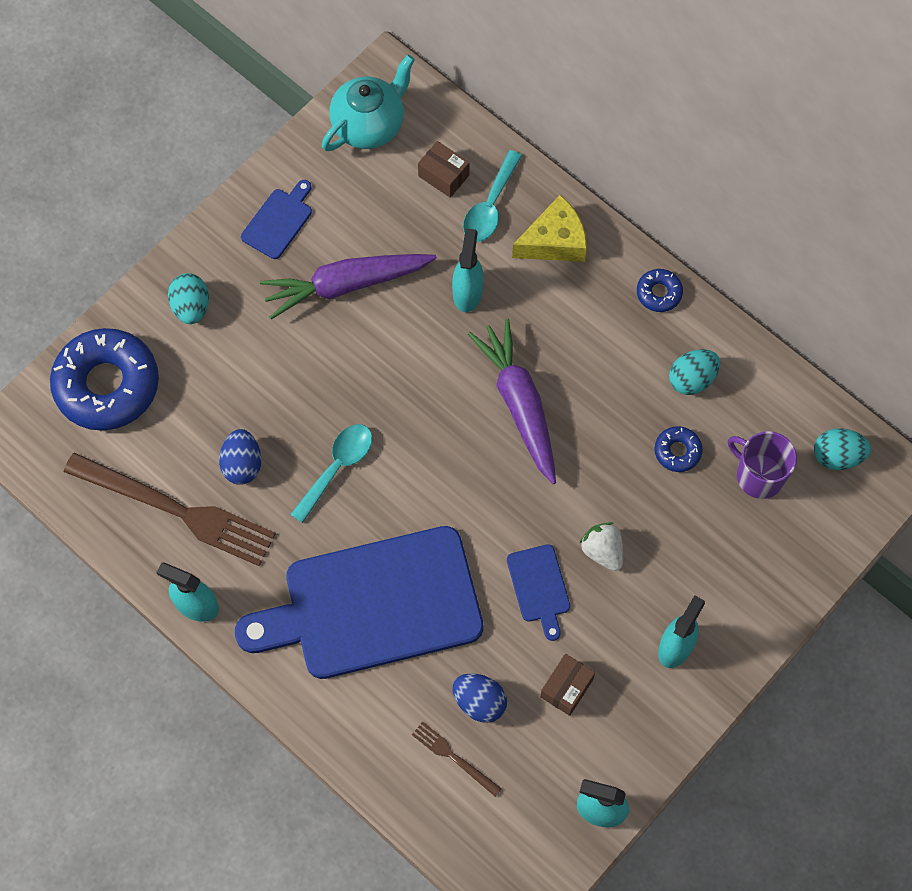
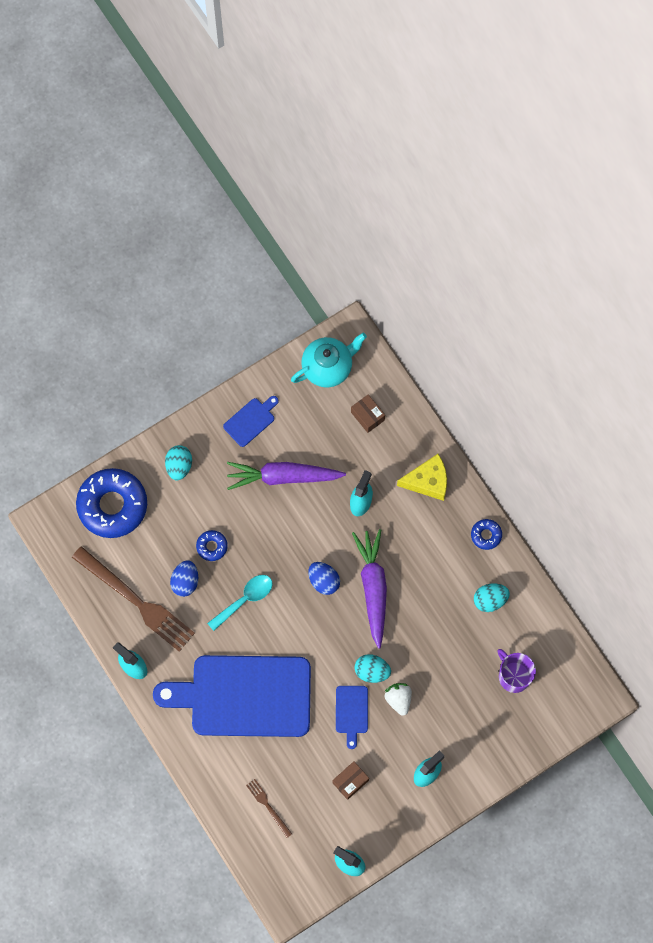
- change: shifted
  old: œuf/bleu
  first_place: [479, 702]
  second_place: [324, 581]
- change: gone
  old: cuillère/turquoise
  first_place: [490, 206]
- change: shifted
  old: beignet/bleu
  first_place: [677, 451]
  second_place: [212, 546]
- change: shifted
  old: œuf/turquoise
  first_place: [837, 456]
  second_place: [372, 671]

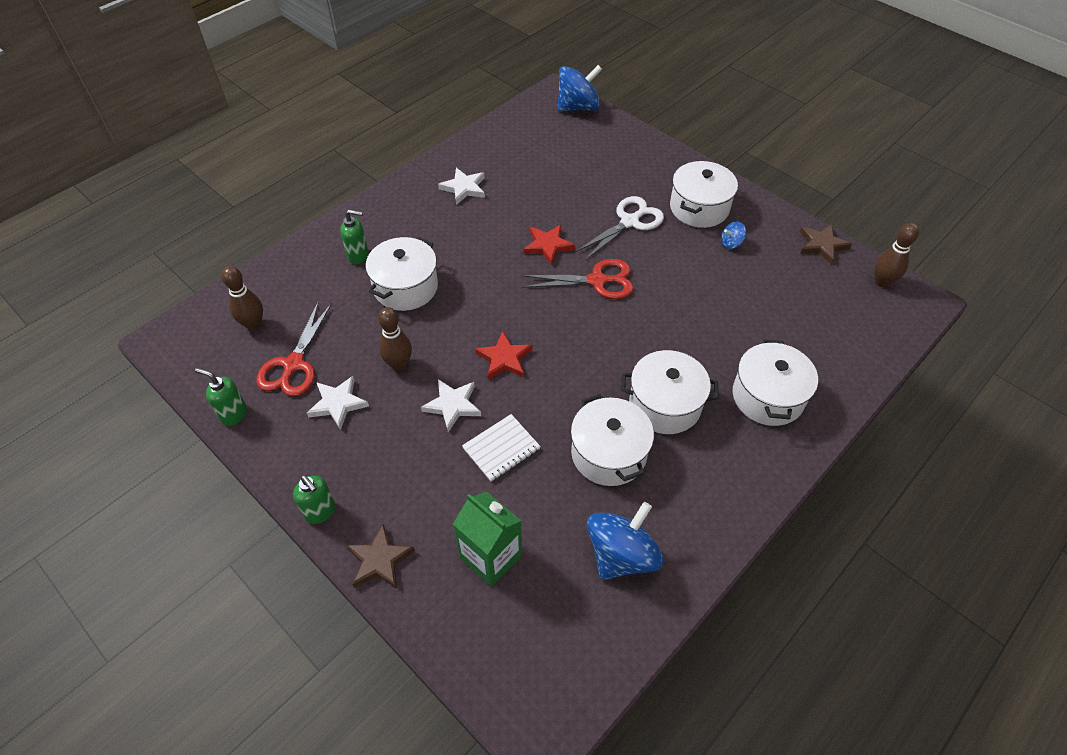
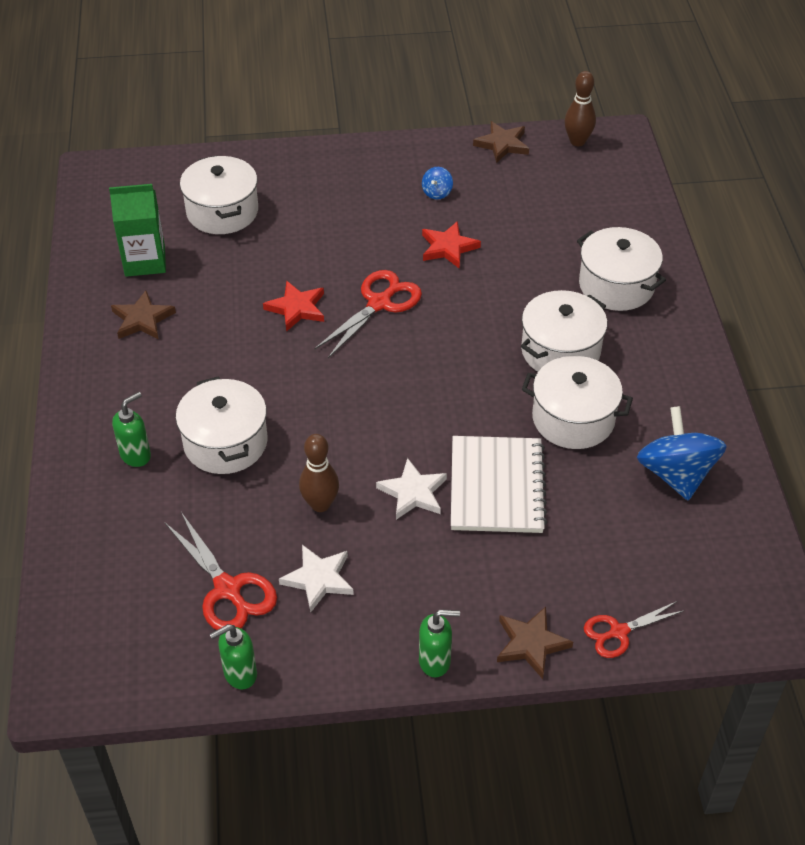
- change: gone
  old: quille/marron
  first_place: [253, 324]
- change: repainted
  old: étoile/blanc
  new: étoile/marron
  first_place: [464, 188]
  second_place: [142, 319]
- change: shifted
  old: brique de lait/vert
  first_place: [491, 556]
  second_place: [145, 261]
- change: scaled
  old: carnet/blanc
  first_place: [501, 448]
  second_place: [496, 487]
  factor: 1.61
- change: shifted
  old: étoile/rouge
  first_place: [504, 358]
  second_place: [448, 248]
- change: gone
  old: toupie/bleu
  first_place: [578, 107]
- change: gone
  old: ciseaux/blanc
  first_place: [629, 222]
- change: shifted
  old: marmite/blanc
  first_place: [699, 208]
  second_place: [222, 211]
- change: new
  new: ciseaux/rouge
  second_place: [618, 632]

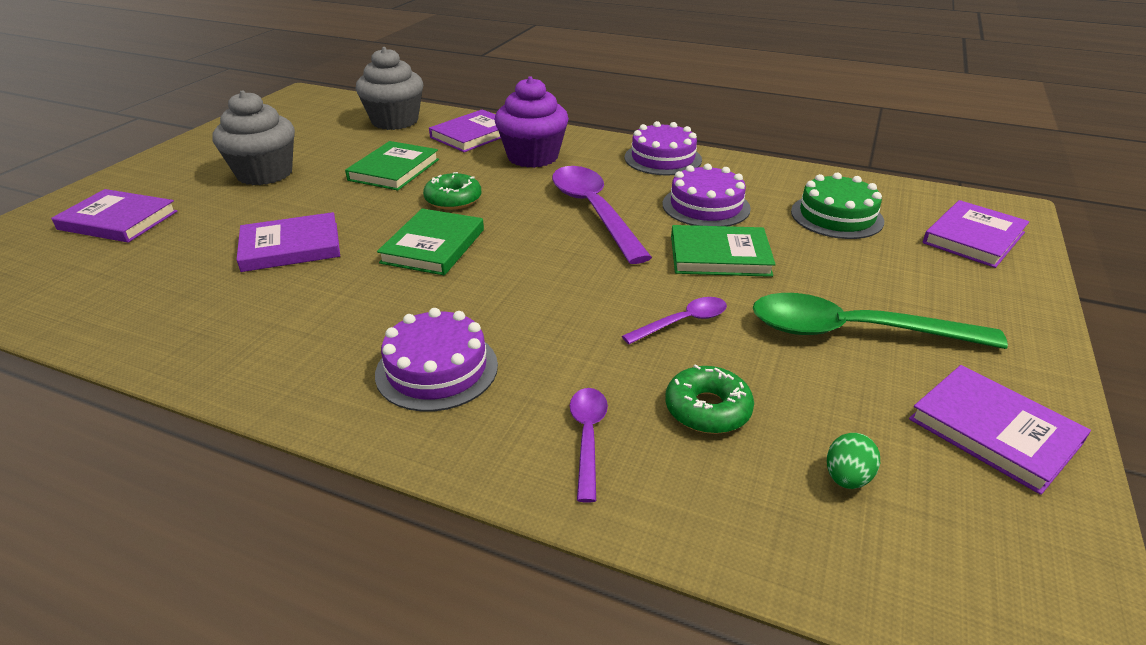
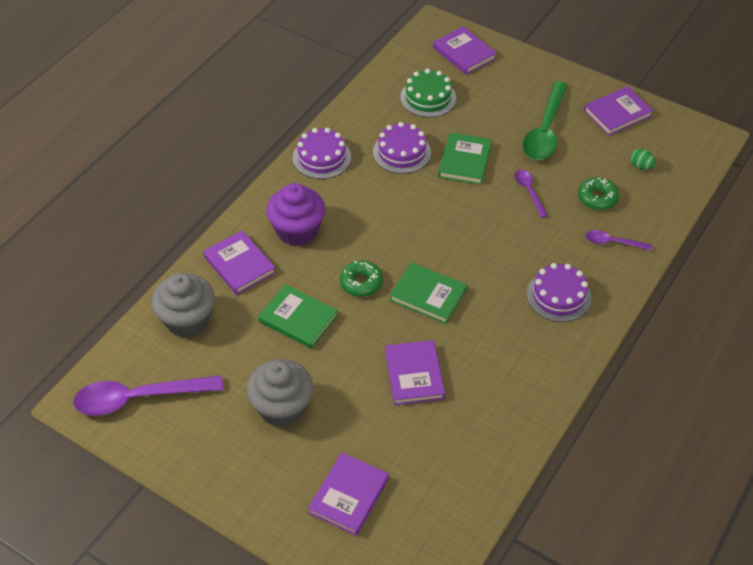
- change: shifted
  old: cuillère/violet
  first_place: [593, 211]
  second_place: [138, 398]

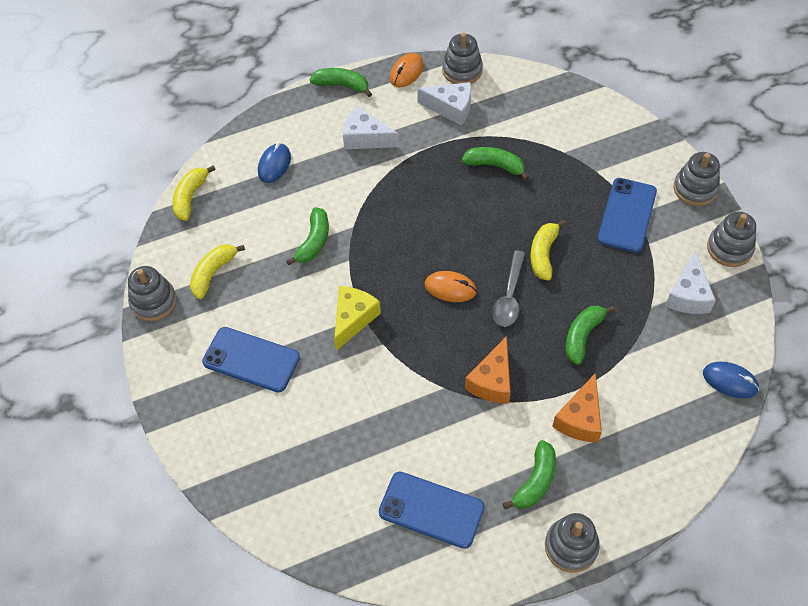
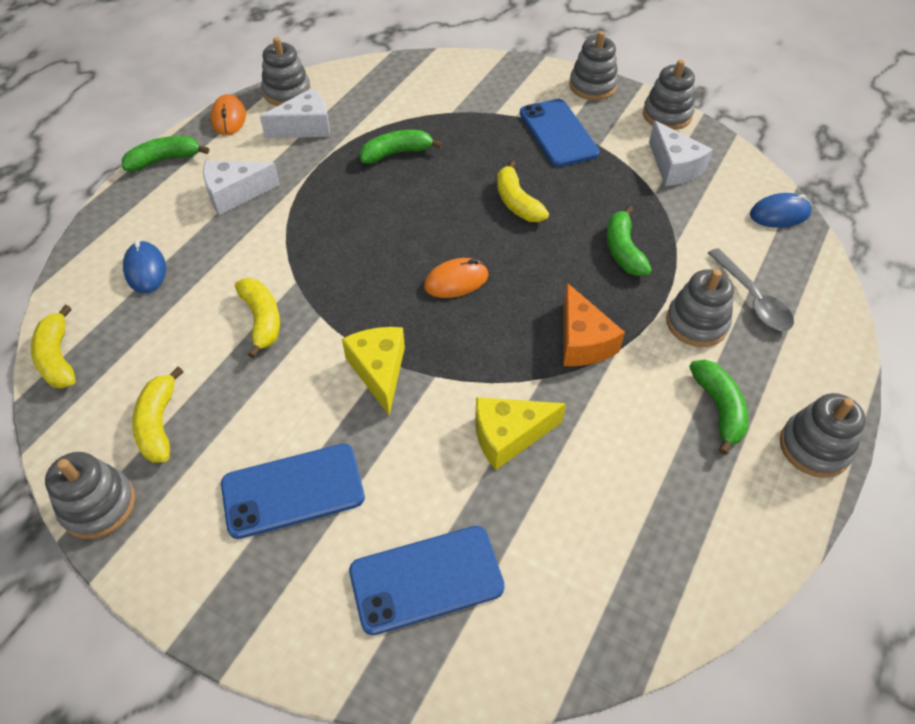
- change: repainted
  old: banane/vert
  new: banane/jaune
  first_place: [314, 242]
  second_place: [262, 320]
- change: shifted
  old: téléphone/bleu
  first_place: [431, 509]
  second_place: [426, 579]
- change: shifted
  old: cuillère/gris
  first_place: [509, 296]
  second_place: [752, 299]
- change: swapped
  old: fromage/orange
  new: jouet à empiler/gris
  first_place: [580, 418]
  second_place: [696, 323]
- change: new
  new: fromage/jaune
  second_place: [508, 436]

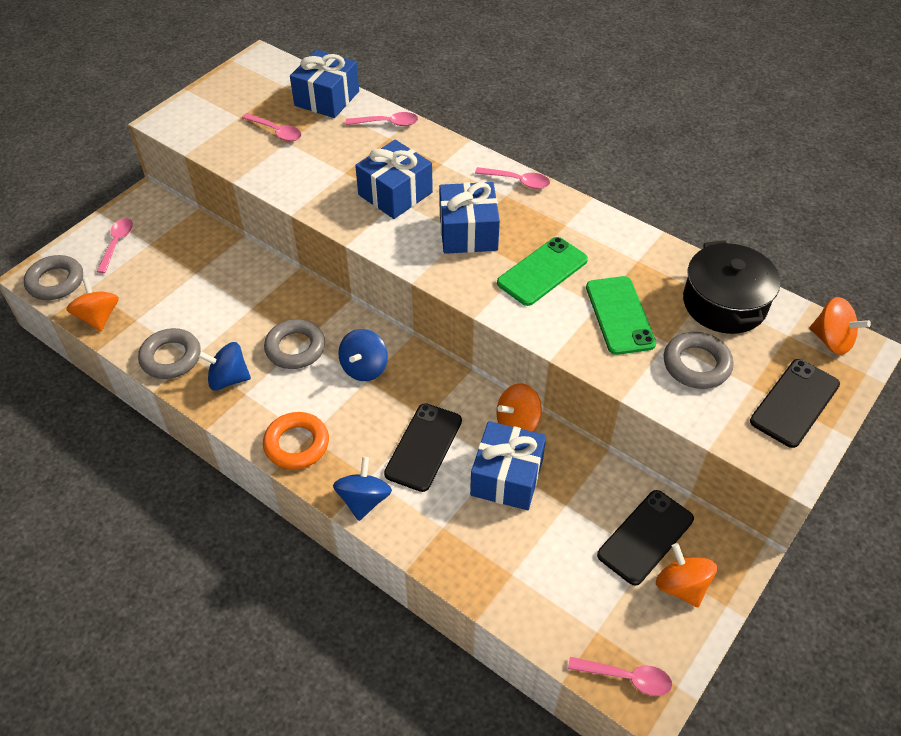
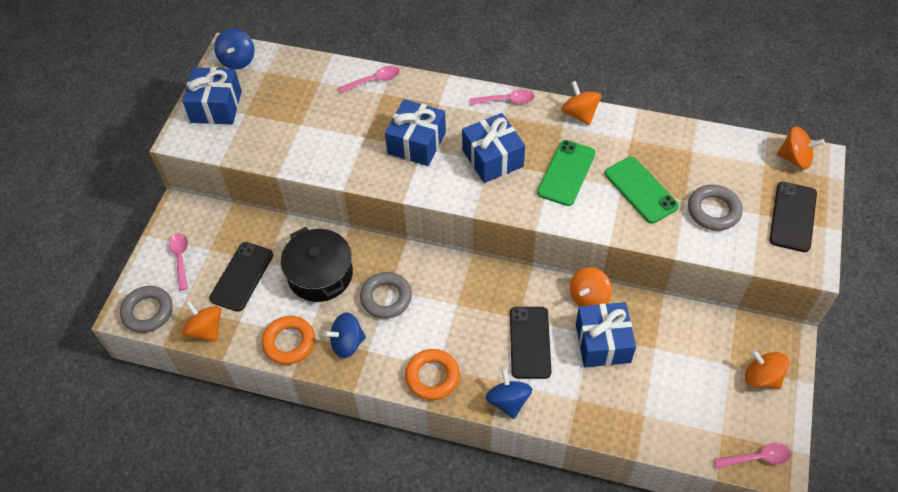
- change: repainted
  old: anneau/gris
  new: anneau/orange
  first_place: [171, 357]
  second_place: [289, 342]
- change: gone
  old: cuillère/rose
  first_place: [276, 132]
- change: shifted
  old: cadeau/bleu
  first_place: [327, 98]
  second_place: [216, 106]
- change: shifted
  old: toupie/bleu
  first_place: [364, 368]
  second_place: [237, 60]
- change: shifted
  old: téléphone/noir
  first_place: [645, 537]
  second_place: [242, 276]
- change: shifted
  old: marmite/noir
  first_place: [724, 303]
  second_place: [320, 274]
- change: new
  new: toupie/orange
  second_place: [579, 114]

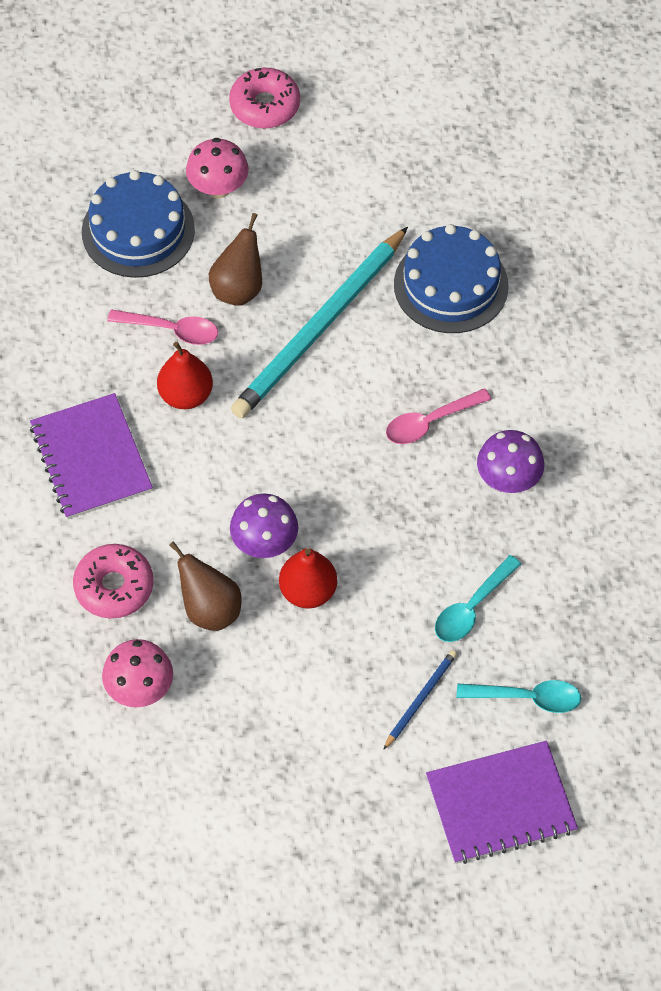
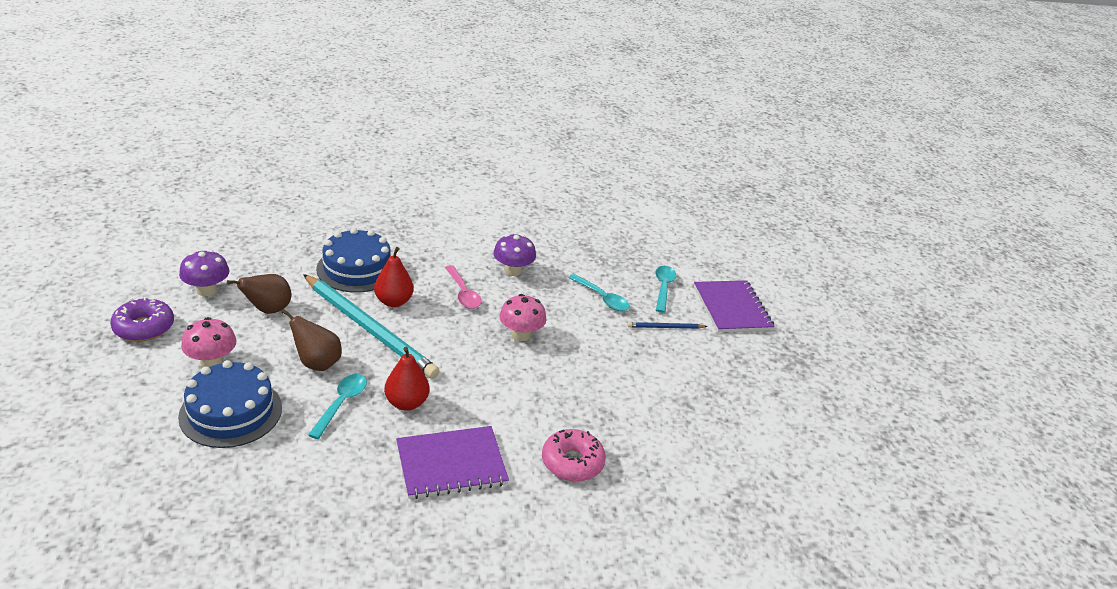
- change: shifted
  old: champignon/rose
  first_place: [140, 688]
  second_place: [521, 334]
- change: repainted
  old: cuillère/rose
  new: cuillère/turquoise
  first_place: [171, 330]
  second_place: [341, 404]
- change: shifted
  old: poire/marron
  first_place: [210, 609]
  second_place: [268, 310]
- change: repainted
  old: beignet/rose
  new: beignet/violet
  first_place: [265, 105]
  second_place: [144, 327]
- change: shifted
  old: champignon/violet
  first_place: [264, 542]
  second_place: [207, 290]
- change: shifted
  old: poire/rouge
  first_place: [308, 591]
  second_place: [393, 301]
- change: rotated
  old: crayon/bleu
  first_place: [420, 699]
  second_place: [665, 327]
  degrees: -45

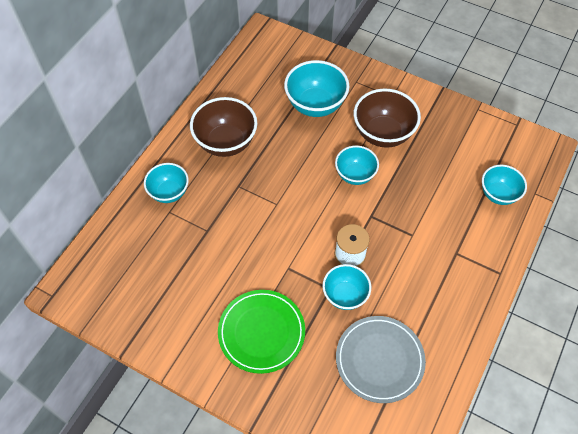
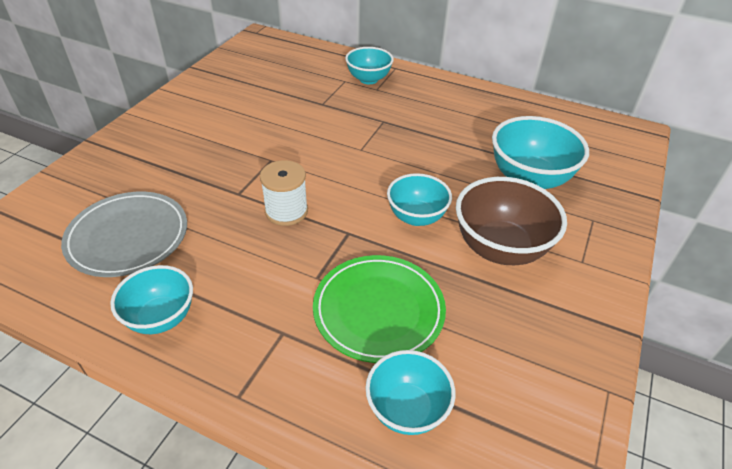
- change: gone
  old: bol/marron
  first_place: [226, 143]
- change: shifted
  old: assiette/vert
  first_place: [261, 332]
  second_place: [378, 310]
- change: shifted
  old: bol/turquoise
  first_place: [345, 295]
  second_place: [161, 318]

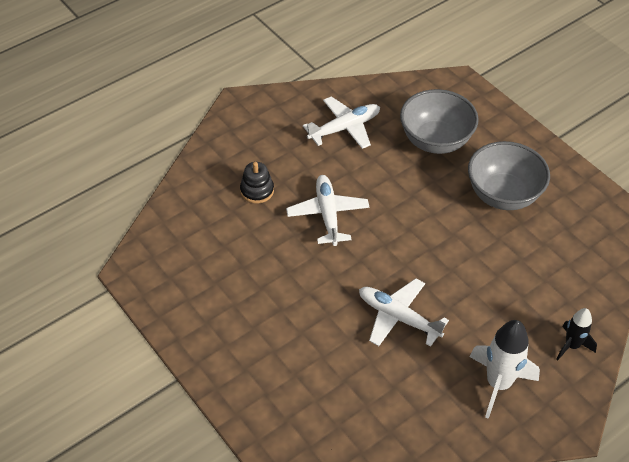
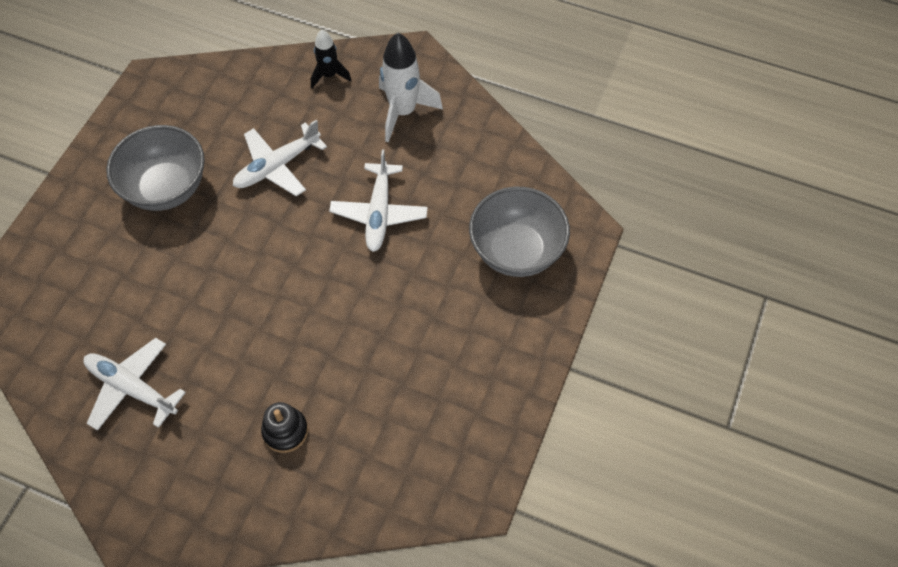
- change: shifted
  old: avion/blanc
  first_place: [328, 214]
  second_place: [277, 166]
- change: shifted
  old: bol/gris
  first_place: [435, 141]
  second_place: [516, 251]

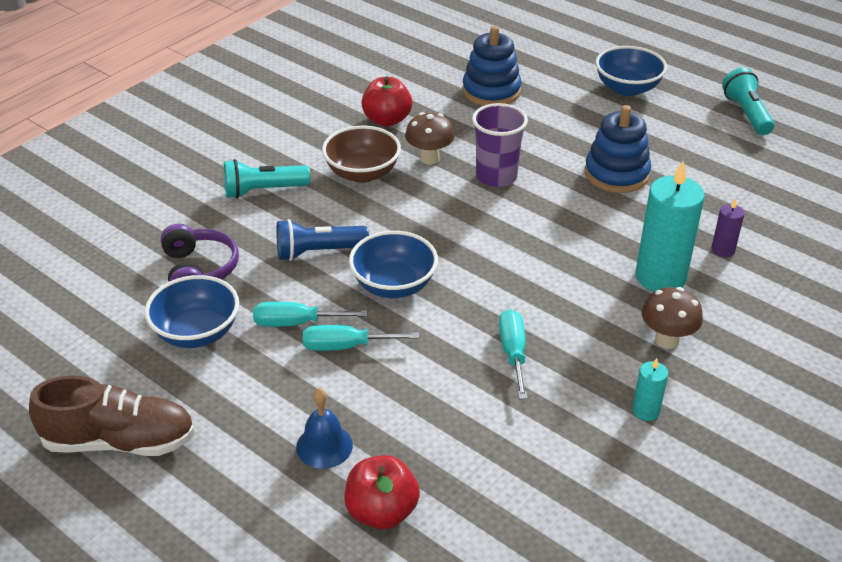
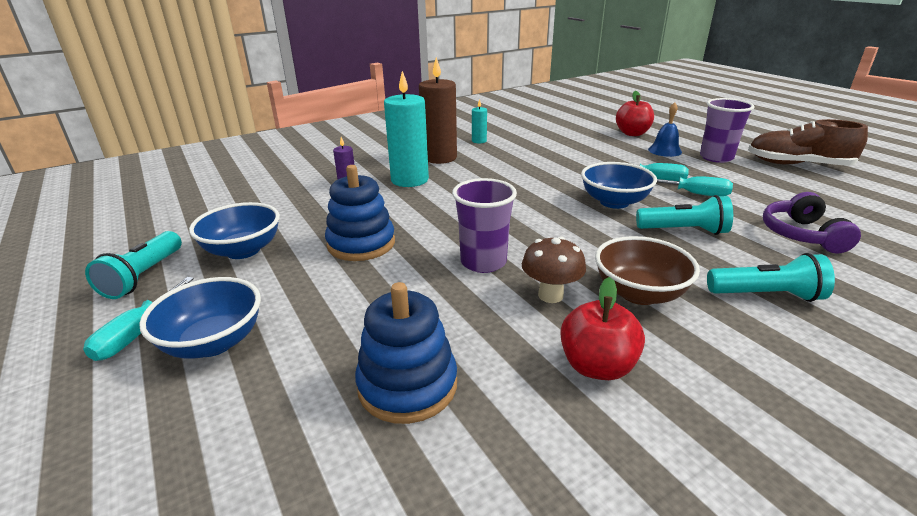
- change: shifted
  old: bol/bleu
  first_place: [197, 333]
  second_place: [243, 250]
- change: repainted
  old: lampe de poche/bleu
  new: lampe de poche/turquoise
  first_place: [318, 252]
  second_place: [683, 231]
- change: shifted
  old: tournevis/turquoise
  first_place: [513, 353]
  second_place: [137, 334]
- change: swapped
  old: champignon/marron
  new: bougie/marron
  first_place: [667, 340]
  second_place: [439, 158]
- change: new
  new: gobelet/violet
  second_place: [716, 157]

